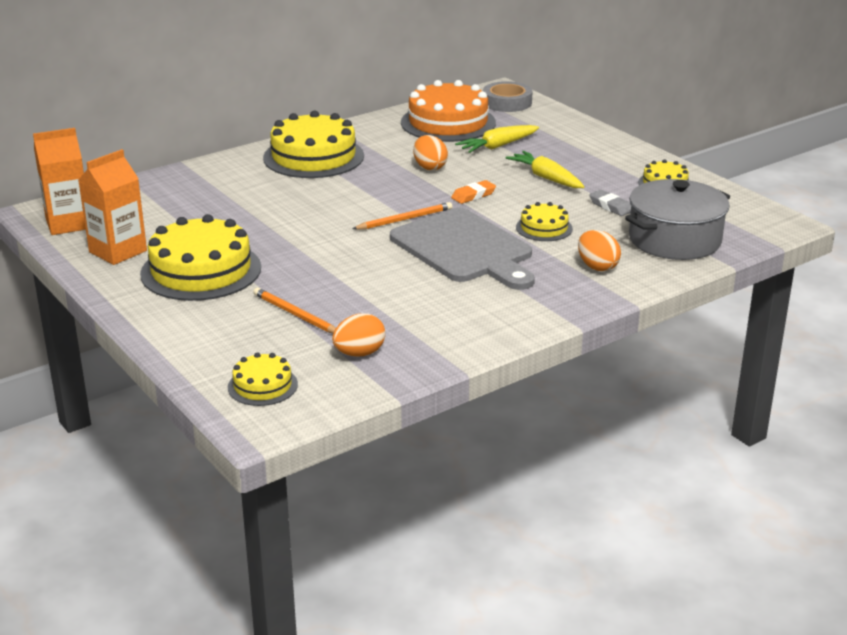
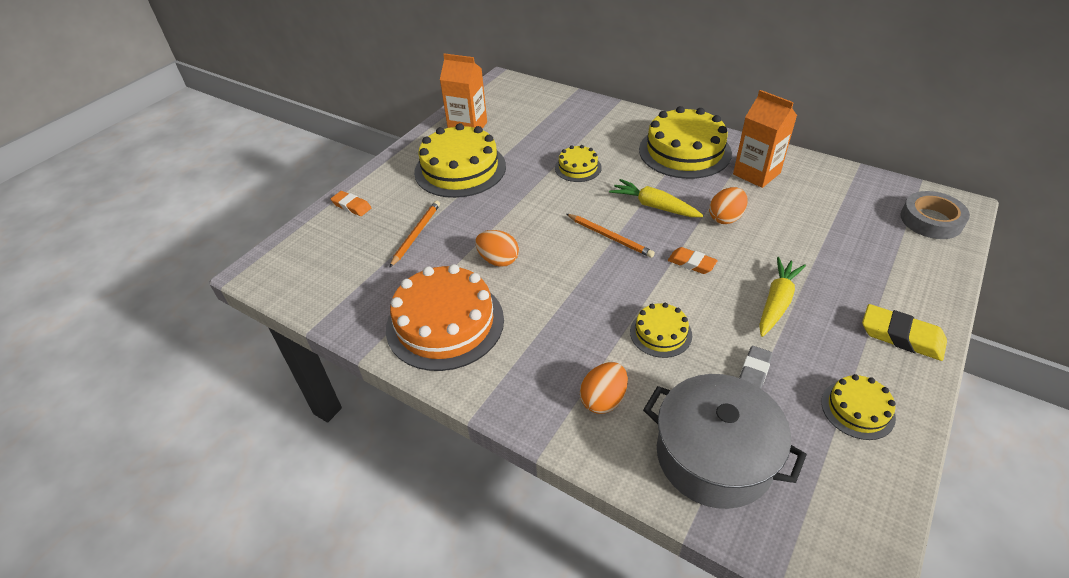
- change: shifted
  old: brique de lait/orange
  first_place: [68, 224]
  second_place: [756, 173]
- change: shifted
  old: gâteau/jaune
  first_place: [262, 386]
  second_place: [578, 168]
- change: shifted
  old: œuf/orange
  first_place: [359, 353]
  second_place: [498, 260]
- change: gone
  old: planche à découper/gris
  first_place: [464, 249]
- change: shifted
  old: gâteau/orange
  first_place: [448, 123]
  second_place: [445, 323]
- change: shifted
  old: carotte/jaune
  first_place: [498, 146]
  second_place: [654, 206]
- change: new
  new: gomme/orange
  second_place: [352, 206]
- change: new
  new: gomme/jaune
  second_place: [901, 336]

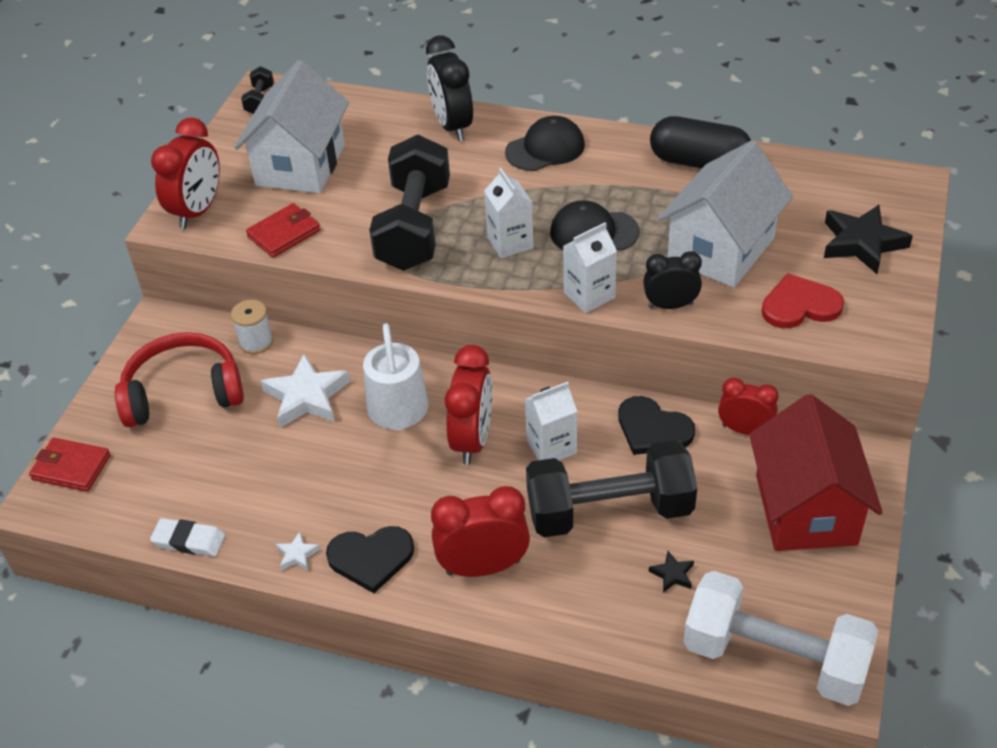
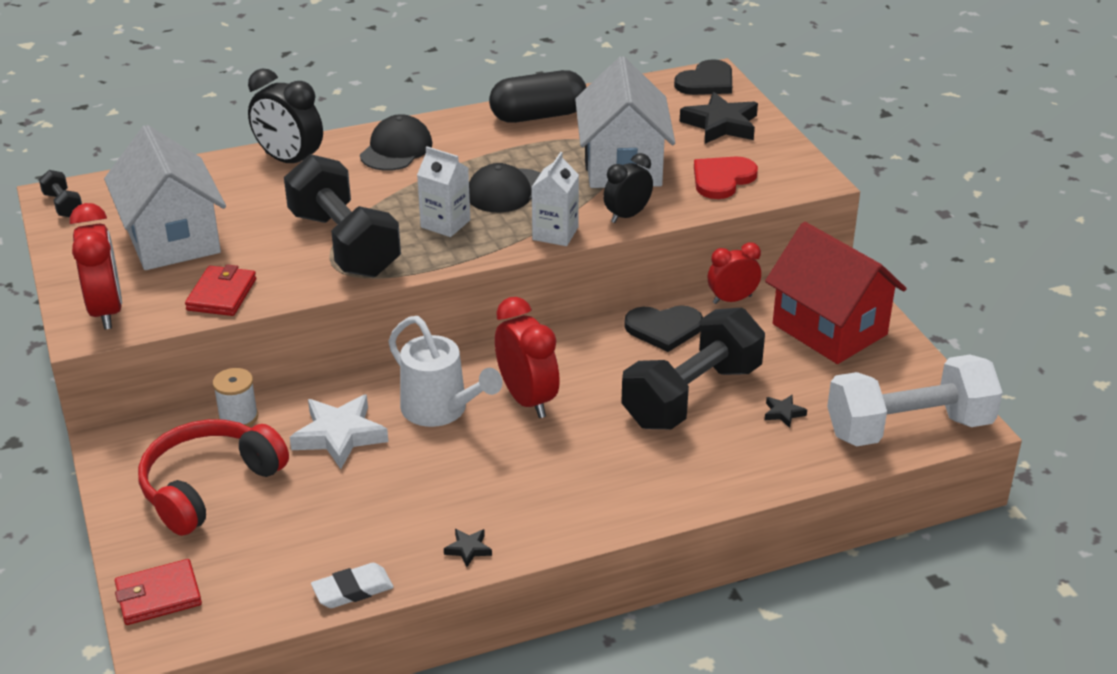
- change: repainted
  old: étoile/blanc
  new: étoile/noir
  first_place: [297, 555]
  second_place: [468, 549]
- change: shifted
  old: cœur/noir
  first_place: [371, 558]
  second_place: [706, 82]
- change: gone
  old: réveil/rouge
  first_place: [483, 567]
- change: gone
  old: brique de lait/blanc
  first_place: [551, 447]

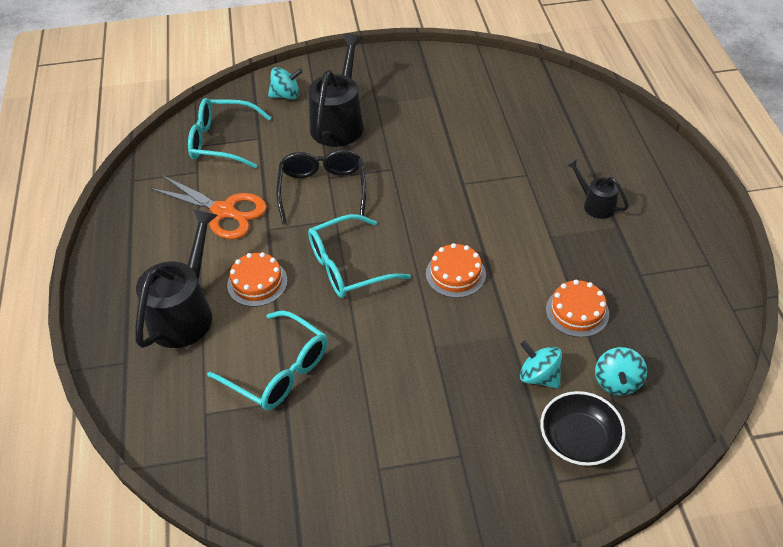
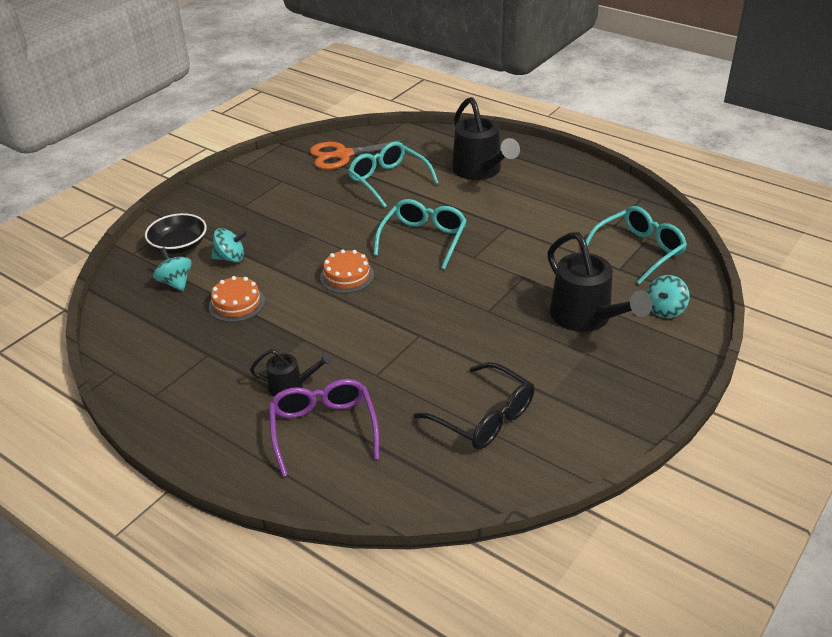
- change: shifted
  old: ciseaux/orange
  first_place: [224, 211]
  second_place: [343, 155]
- change: rotated
  old: lunettes/turquoise
  first_place: [278, 370]
  second_place: [388, 181]
  degrees: 60
- change: gone
  old: gâteau/orange
  first_place: [257, 282]
- change: shifted
  old: lunettes/noir
  first_place: [322, 190]
  second_place: [483, 417]
- change: new
  new: lunettes/violet
  second_place: [323, 430]

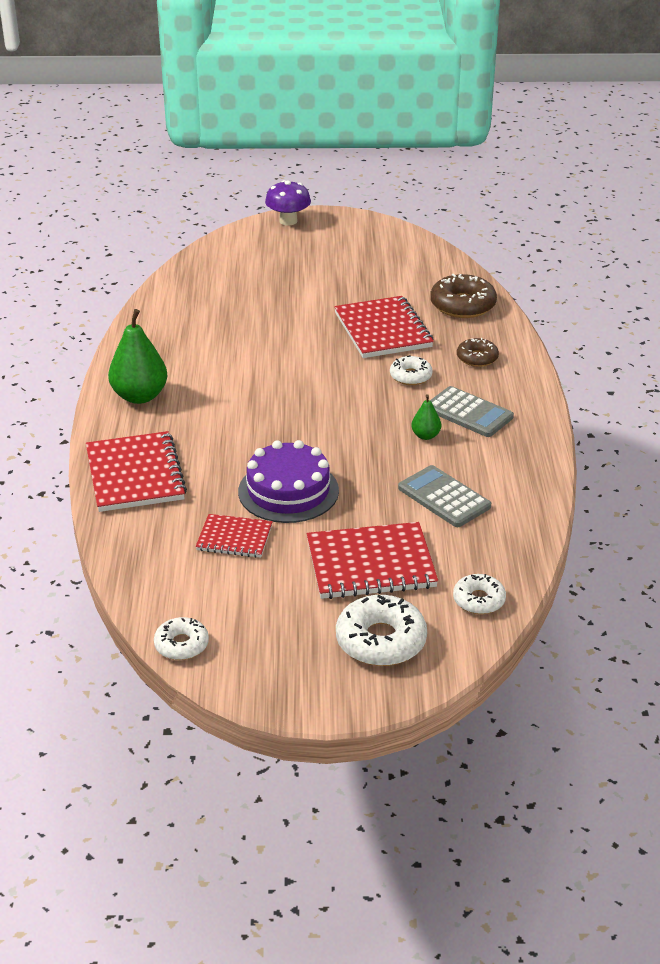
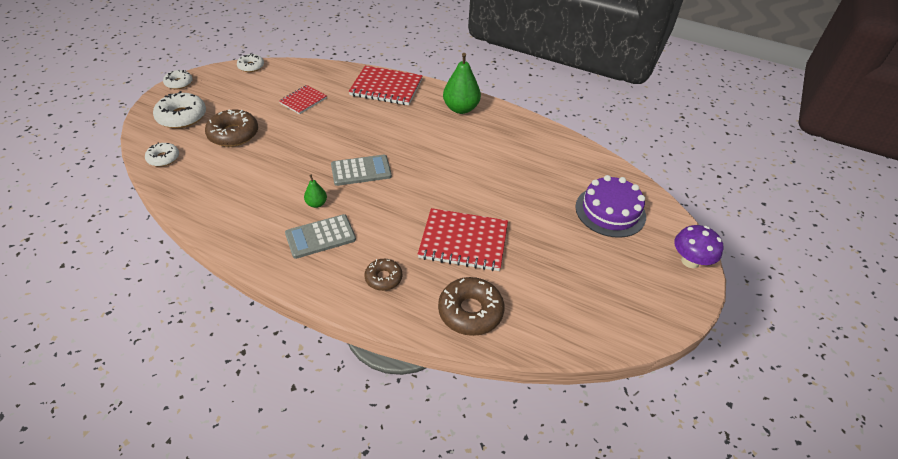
- change: shifted
  old: gâteau/violet
  first_place: [288, 491]
  second_place: [610, 211]
- change: swapped
  old: carnet/rouge
  new: beignet/marron
  first_place: [371, 564]
  second_place: [233, 134]
- change: shifted
  old: beignet/blanc
  first_place: [410, 376]
  second_place: [179, 83]
- change: shifted
  old: calculatrice/gris
  first_place: [444, 497]
  second_place: [361, 171]

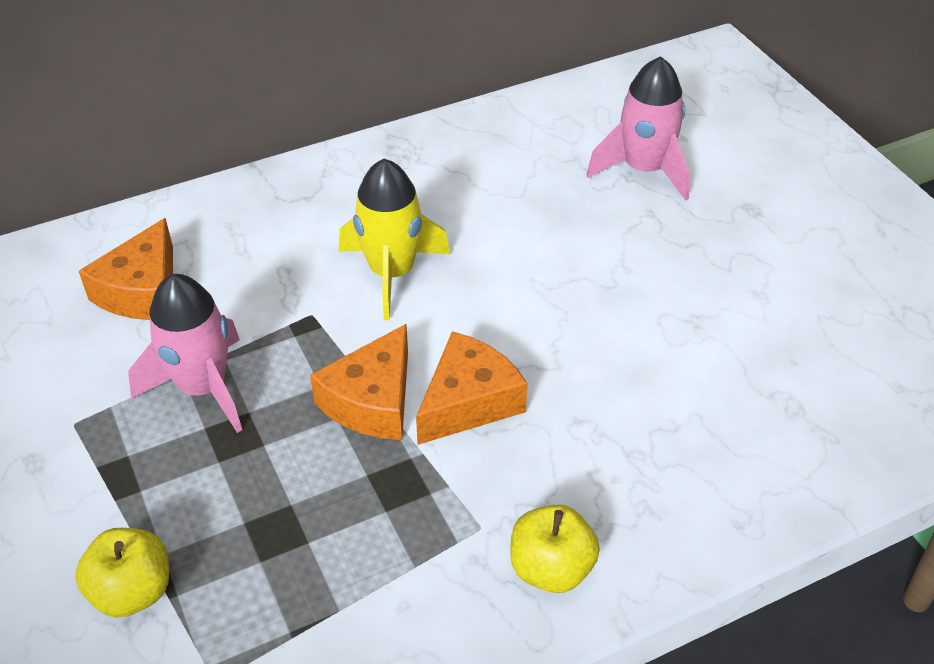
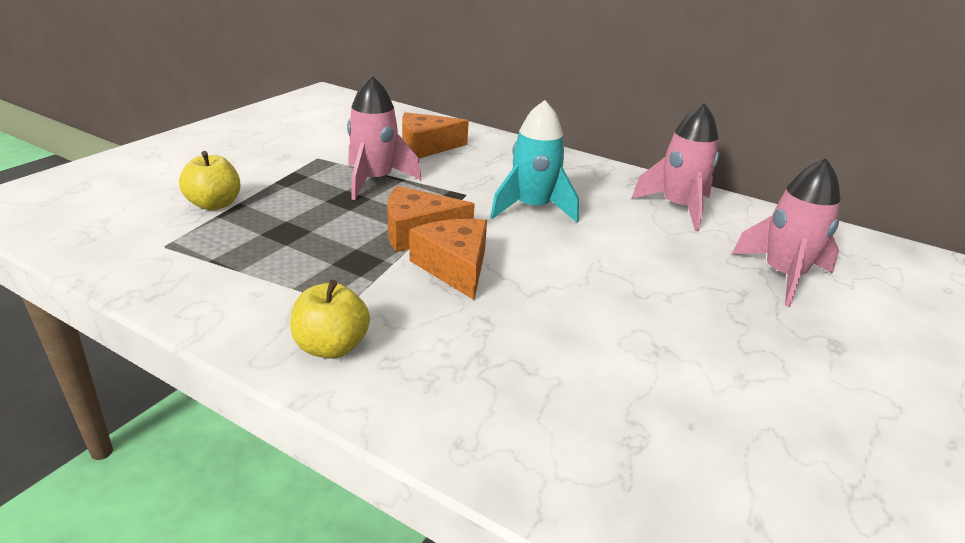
- change: repainted
  old: fusée/jaune
  new: fusée/turquoise
  first_place: [392, 273]
  second_place: [532, 208]
- change: rotated
  old: fromage/orange
  first_place: [469, 401]
  second_place: [454, 267]
  degrees: -120
- change: new
  new: fusée/rose
  second_place: [678, 208]

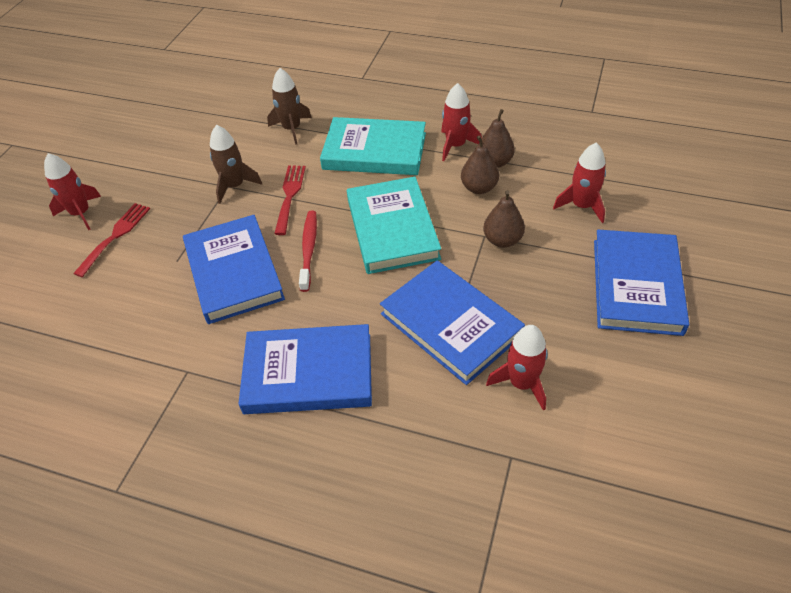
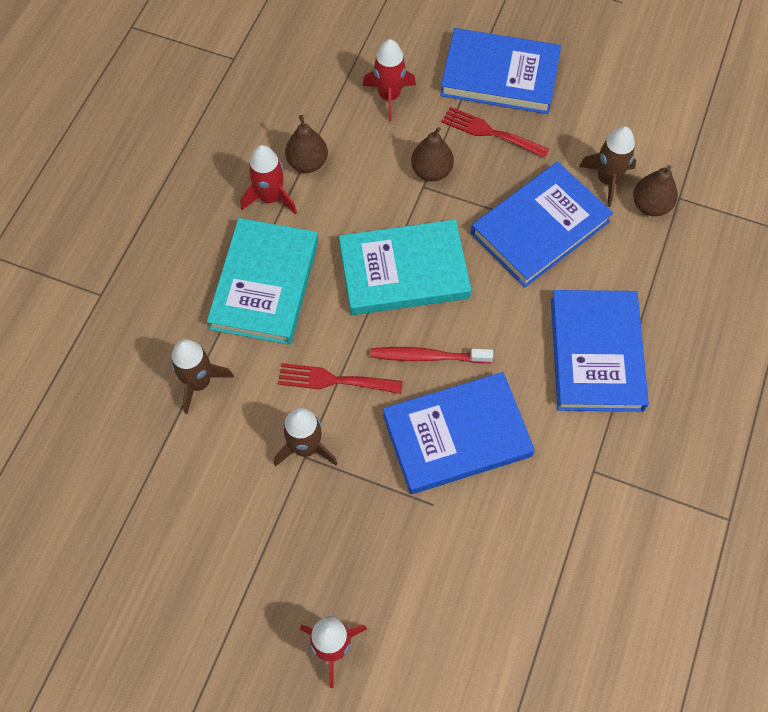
- change: shifted
  old: fourchette/rouge
  first_place: [115, 236]
  second_place: [490, 132]
- change: shifted
  old: poire/marron
  first_place: [479, 188]
  second_place: [650, 205]
- change: repainted
  old: fusée/rouge
  new: fusée/marron
  first_place: [522, 383]
  second_place: [607, 180]

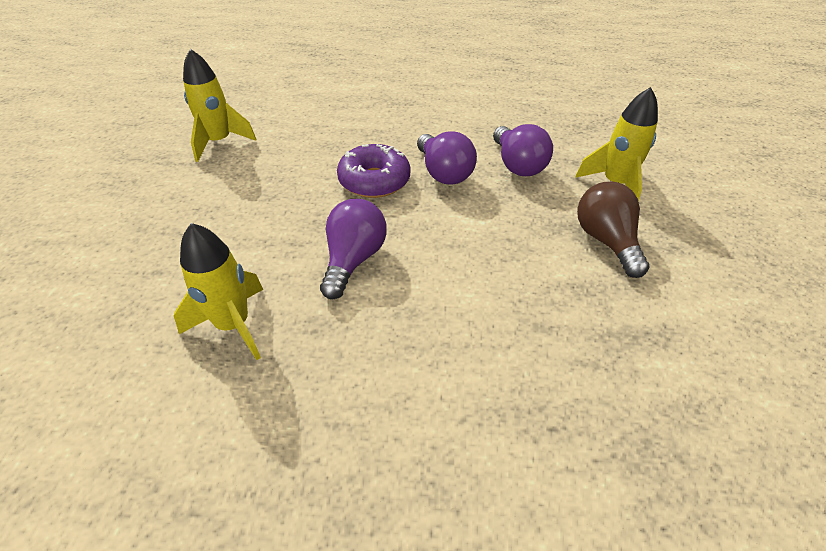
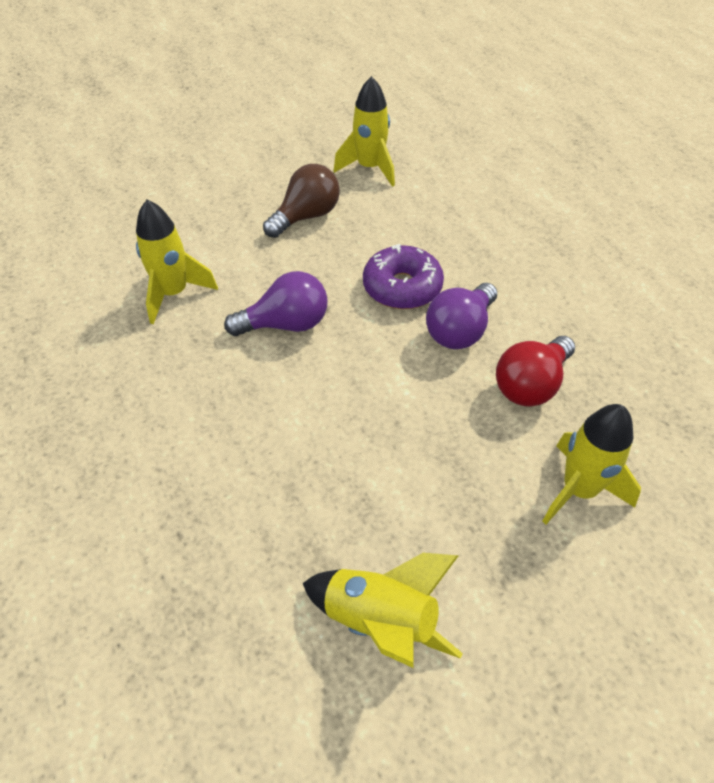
- change: repainted
  old: ampoule/violet
  new: ampoule/rouge
  first_place: [517, 165]
  second_place: [531, 385]
- change: shifted
  old: ampoule/marron
  first_place: [606, 241]
  second_place: [306, 217]
- change: new
  new: fusée/jaune
  second_place: [380, 621]

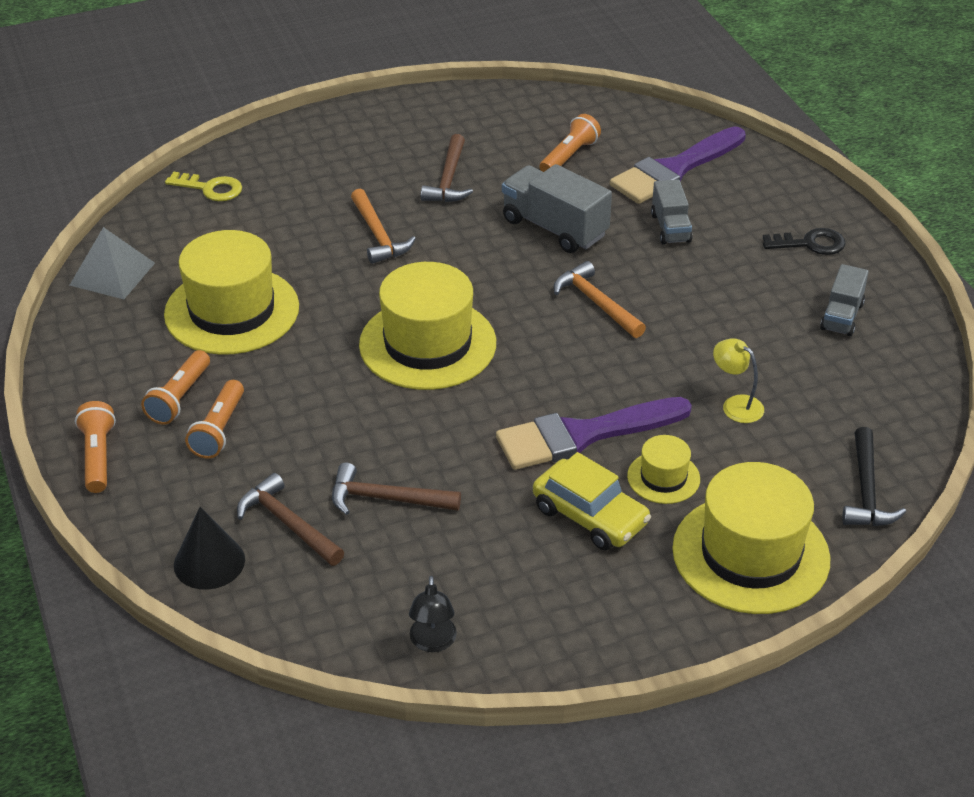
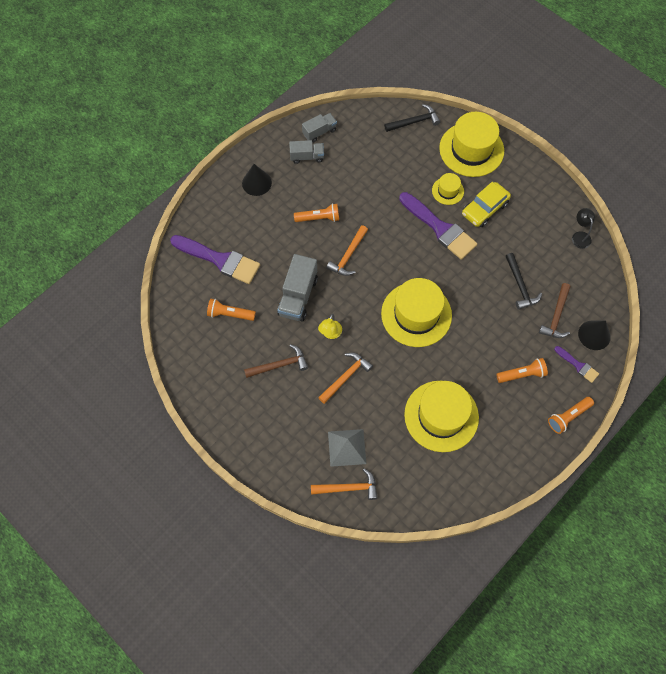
- change: shifted
  old: pyramide/gris
  first_place: [112, 274]
  second_place: [346, 447]
- change: shifted
  old: lampe de poche/orange
  first_place: [179, 398]
  second_place: [319, 218]
- change: swapped
  old: clé/jaune
  new: marteau/orange
  first_place: [210, 188]
  second_place: [348, 488]
- change: repainted
  old: marteau/marron
  new: marteau/noir
  first_place: [386, 499]
  second_place: [520, 286]
- change: rotated
  old: lampe/noir
  first_place: [433, 642]
  second_place: [580, 236]
  degrees: -75
- change: rotated
  old: voiture/jaune
  first_place: [590, 516]
  second_place: [484, 209]
  degrees: -150
- change: shifted
  old: camion/gris
  first_place: [670, 228]
  second_place: [319, 132]
- change: shifted
  old: lampe/jaune
  first_place: [736, 404]
  second_place: [330, 333]
- change: swapped
  old: clé/noir
  new: cône/noir
  first_place: [810, 244]
  second_place: [256, 183]
- change: new
  new: pinceau/violet
  second_place: [578, 365]

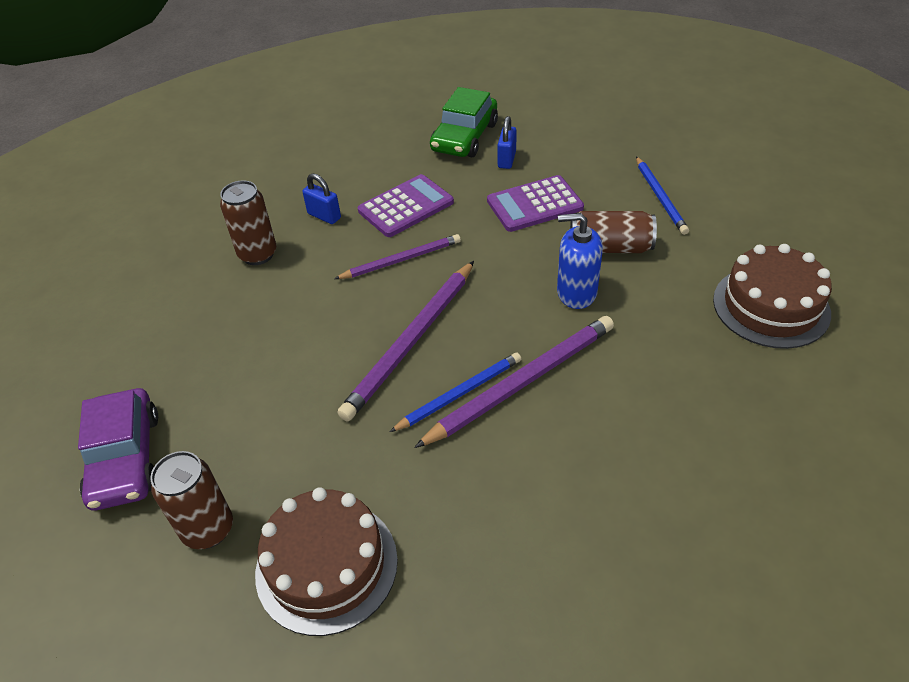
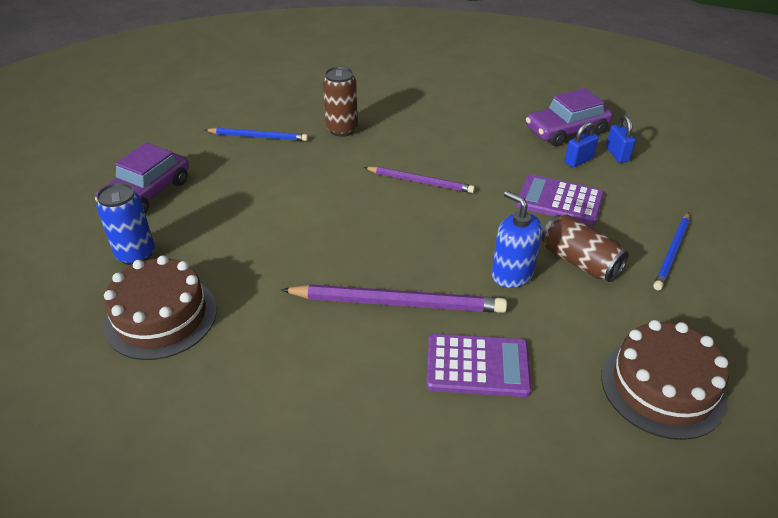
- change: repainted
  old: canette/marron
  new: canette/bleu
  first_place: [208, 529]
  second_place: [136, 254]
- change: shifted
  old: cadenas/bleu
  first_place: [324, 216]
  second_place: [617, 154]
- change: gone
  old: crayon/violet
  first_place: [411, 341]
- change: shifted
  old: calculatrice/violet
  first_place: [406, 206]
  second_place: [477, 366]
- change: shifted
  old: crayon/bleu
  first_place: [459, 393]
  second_place: [258, 137]
- change: repainted
  old: voiture/vert
  new: voiture/violet
  first_place: [464, 137]
  second_place: [566, 130]

